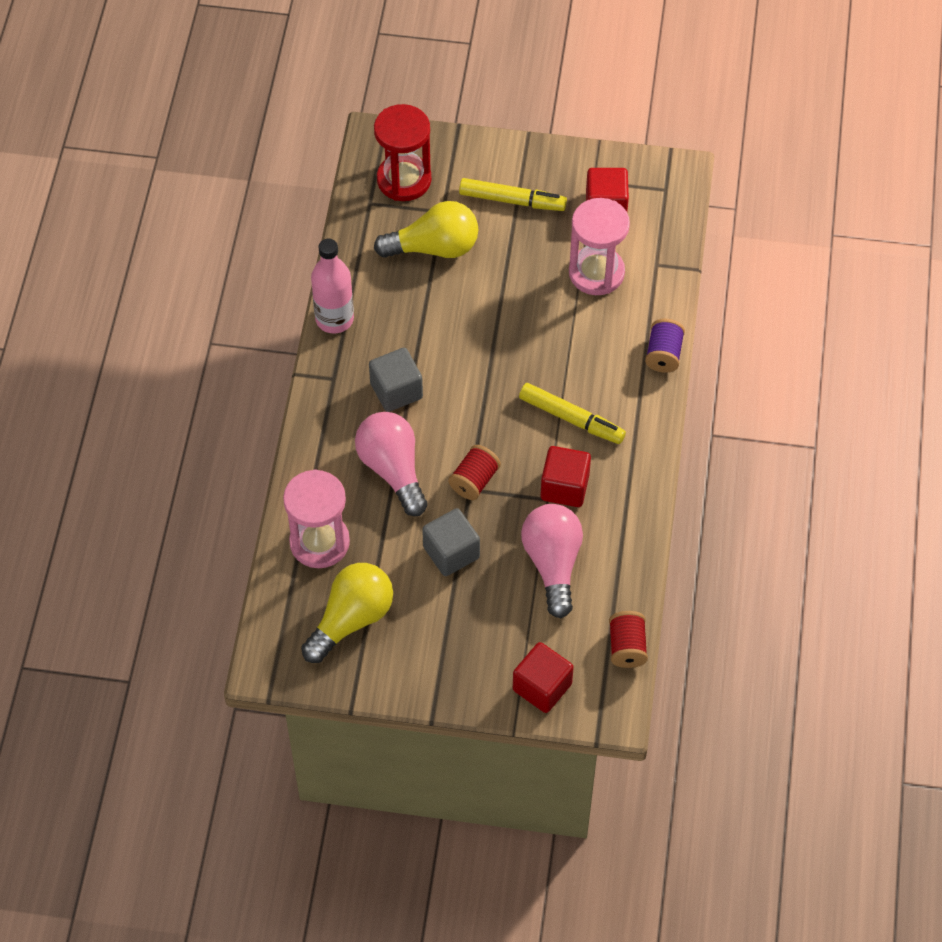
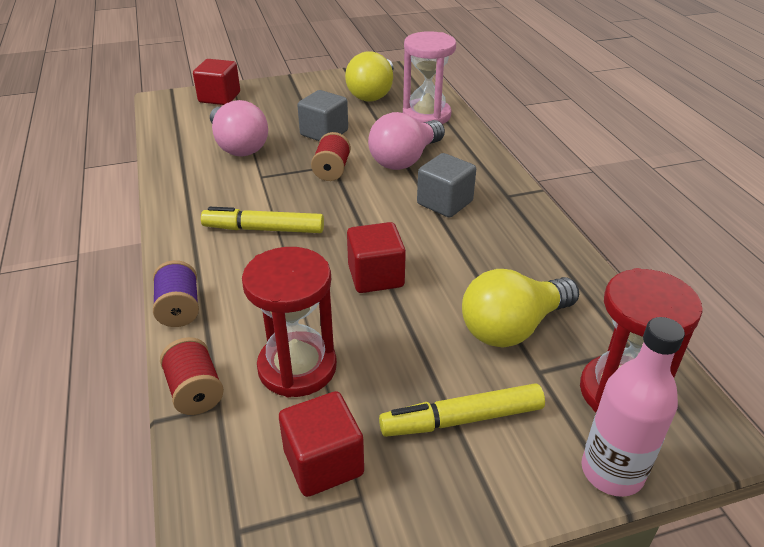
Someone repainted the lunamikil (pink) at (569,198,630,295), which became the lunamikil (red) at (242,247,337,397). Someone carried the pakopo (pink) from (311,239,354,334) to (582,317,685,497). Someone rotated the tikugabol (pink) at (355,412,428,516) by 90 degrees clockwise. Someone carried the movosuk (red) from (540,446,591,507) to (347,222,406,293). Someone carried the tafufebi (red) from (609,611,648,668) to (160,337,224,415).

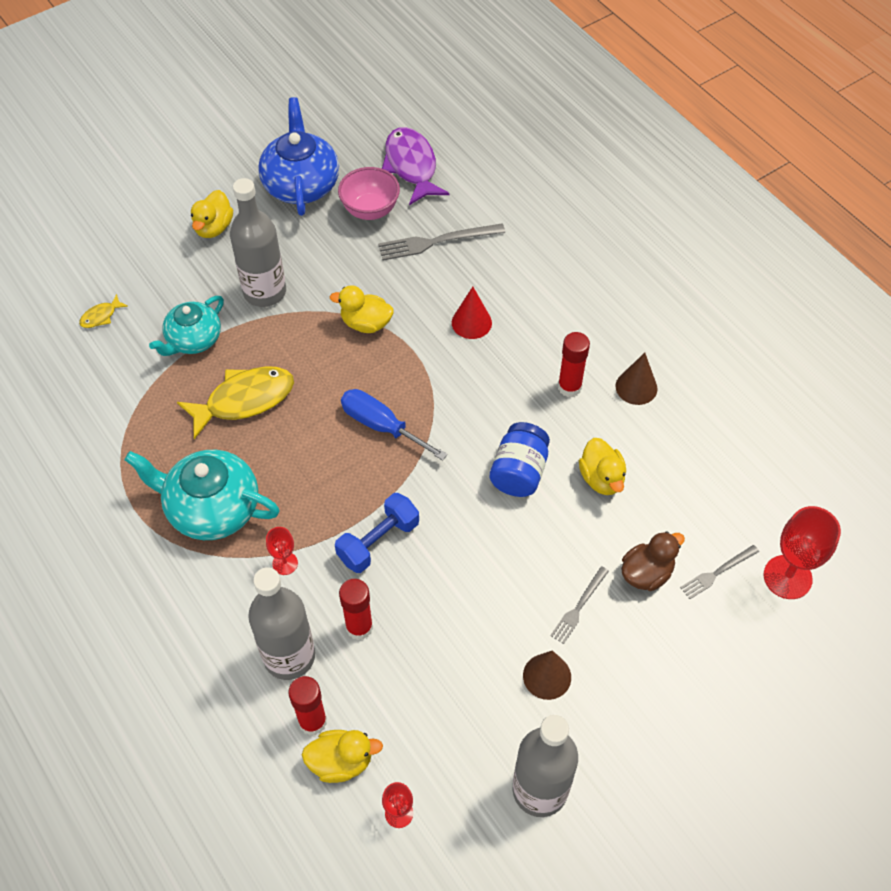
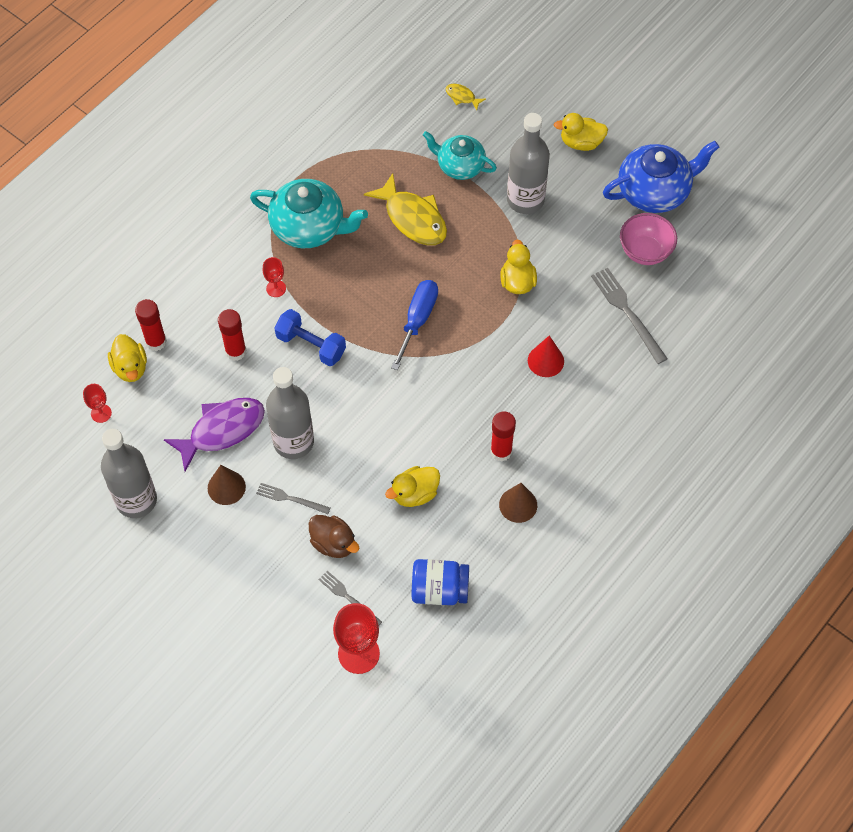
Someone carried the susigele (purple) from (382,127,450,205) to (164,398,265,472). Someone carried the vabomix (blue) from (490,422,550,497) to (412,559,469,605). Someone rotated the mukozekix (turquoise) at (124,450,280,540) by 105 degrees clockwise. Someone carried the pakopo (grey) from (248,567,315,680) to (266,367,314,459).

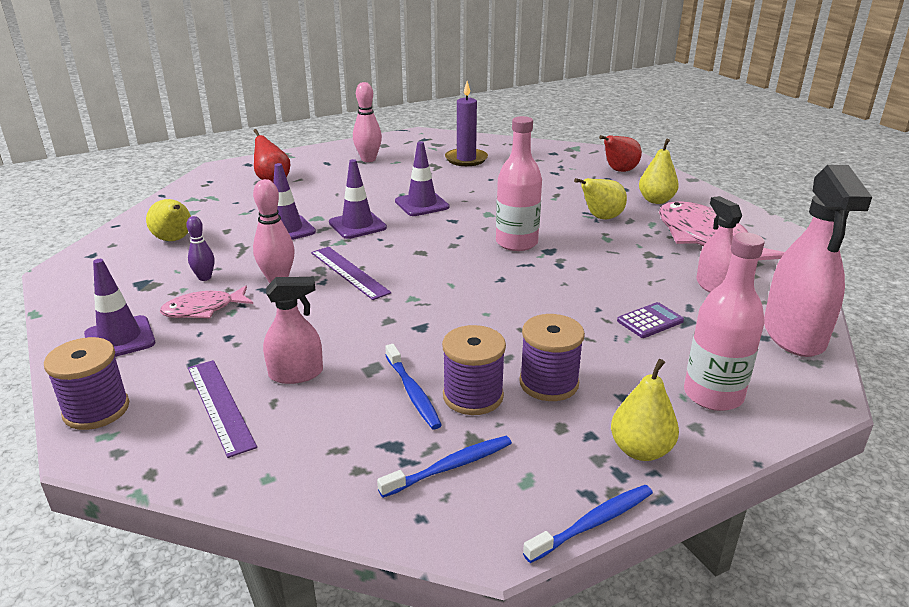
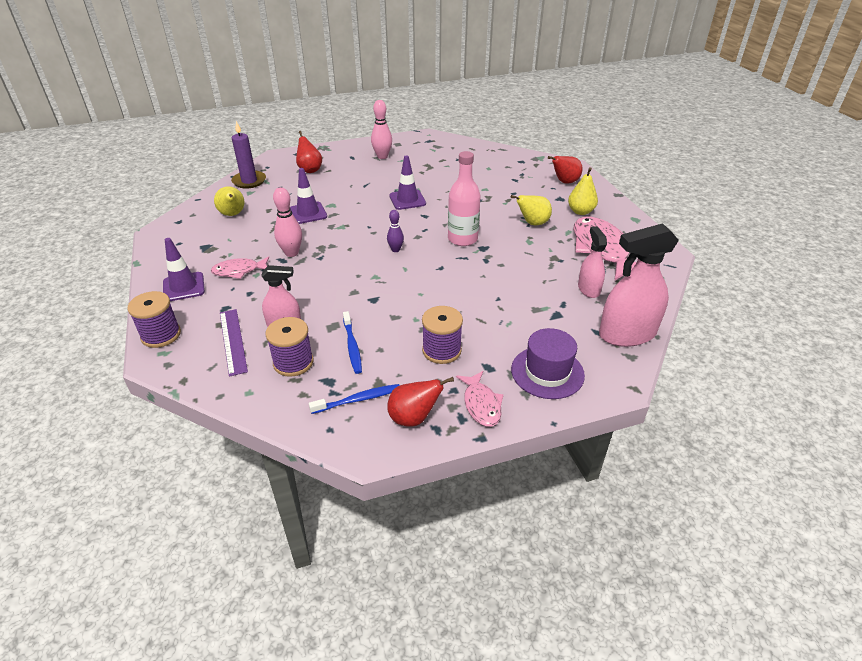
Someone carried the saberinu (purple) from (445,81,488,166) to (231,121,266,189). Someone took away the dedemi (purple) at (329,159,387,239). Someone rotated the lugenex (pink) at (764,165,872,357) by 60 degrees clockwise. Someone carried the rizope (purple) from (186,216,214,281) to (387,210,404,252). Someone swapped the pakopo (pink) at (684,232,765,411) for the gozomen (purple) at (511,328,585,399). Someone took away the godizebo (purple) at (311,247,391,300). Someone took away the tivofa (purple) at (617,302,684,338). Someone carried the tafufebi (purple) from (442,325,506,415) to (265,317,313,377). Someone swapped the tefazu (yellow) at (611,359,679,461) for the susigele (pink) at (456,371,504,427). Someone took away the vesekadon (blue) at (523,485,653,563). Someone put down the tefazu (red) at (387,377,454,427).

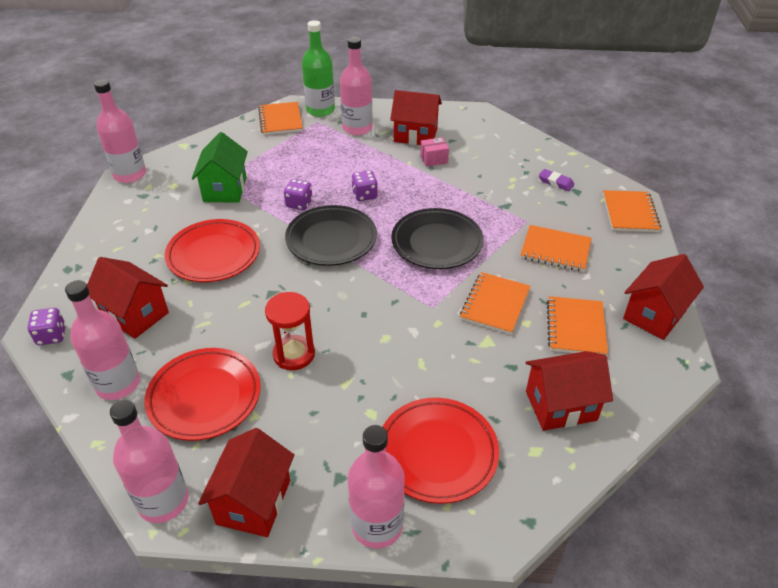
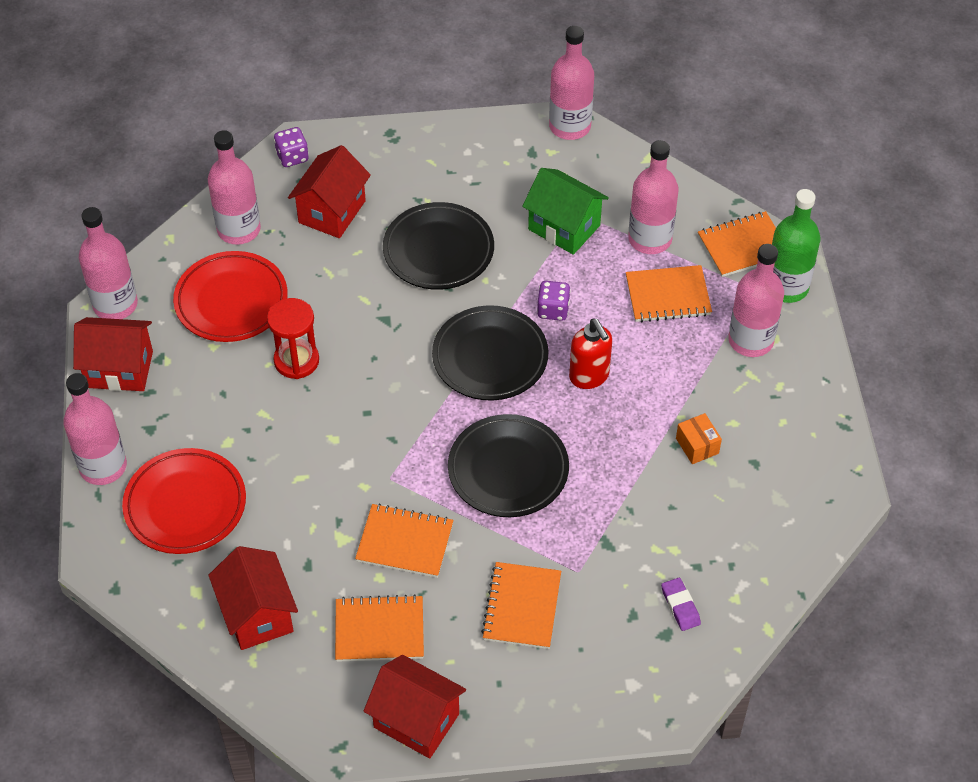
Someone took away the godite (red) at (390,90,442,145). Someone rotated the godite (green) at (192,132,248,203) by 45 degrees clockwise. Someone repainted the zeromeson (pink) at (420,137,449,167), which became the zeromeson (orange) at (676,413,722,464). Someone rotated the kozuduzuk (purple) at (539,169,574,191) by 45 degrees counterclockwise. Someone swapped the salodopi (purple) at (351,171,378,201) for the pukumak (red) at (569,319,612,389). Someone carried the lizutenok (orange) from (603,190,661,232) to (626,265,712,322). Someone repainted the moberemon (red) at (165,219,260,282), which became the moberemon (black) at (383,202,494,290). Someone put down the pakopo (pink) at (628,140,679,254).

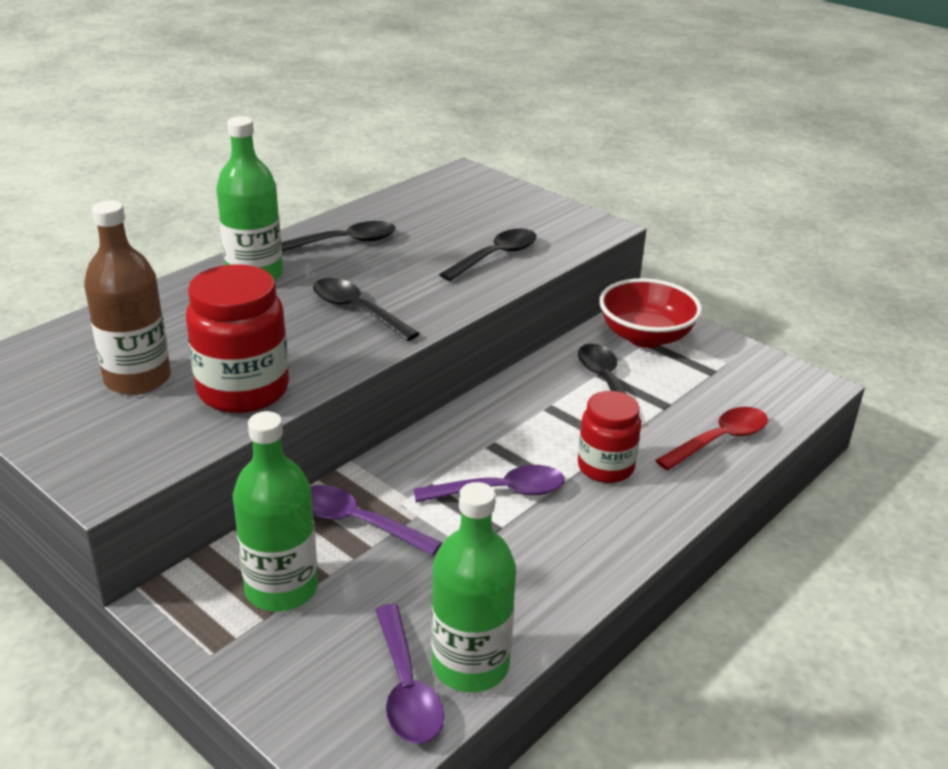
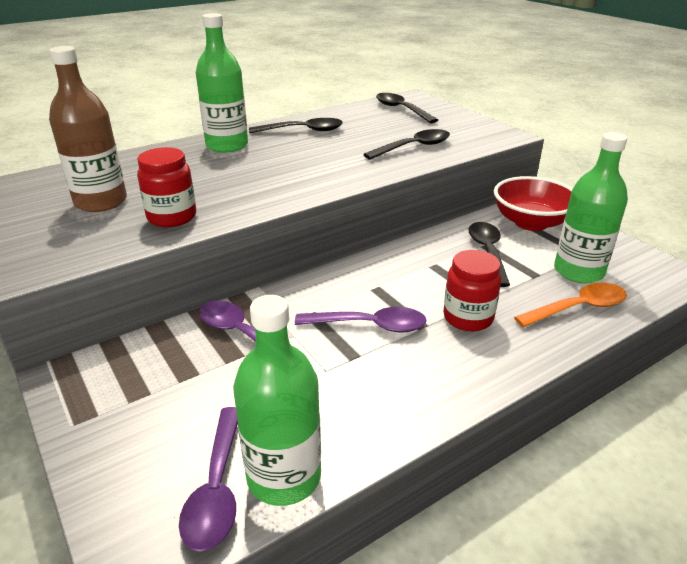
Someone scaled the vabomix (red) at (186,264,289,413) by 0.67. Someone carried the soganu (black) from (313,278,420,341) to (376,93,438,123). Someone repainted the soganu (red) at (655,407,768,471), which became the soganu (orange) at (514,283,627,327). Someone carried the pakopo (green) from (233,411,318,611) to (554,132,628,283).

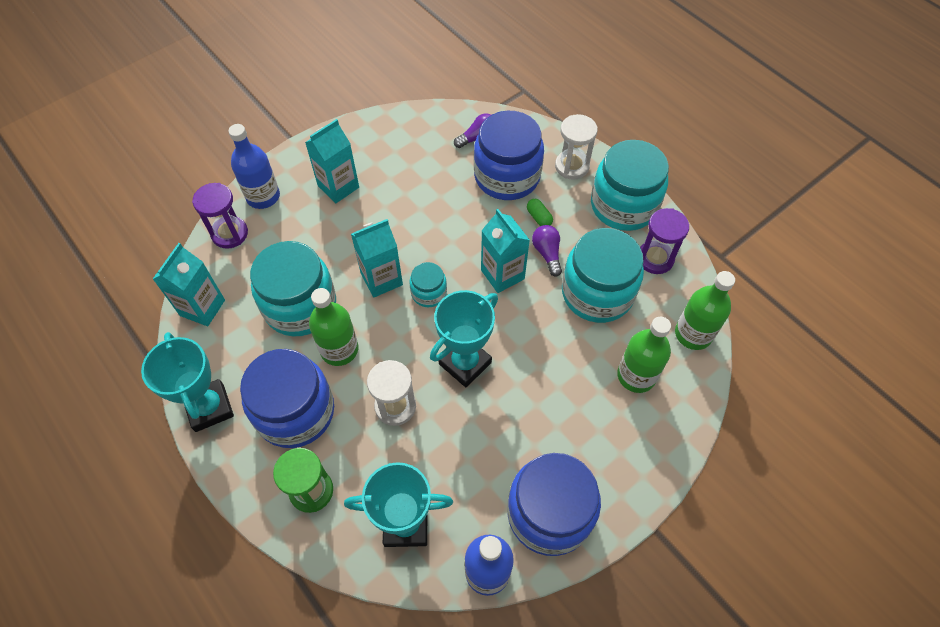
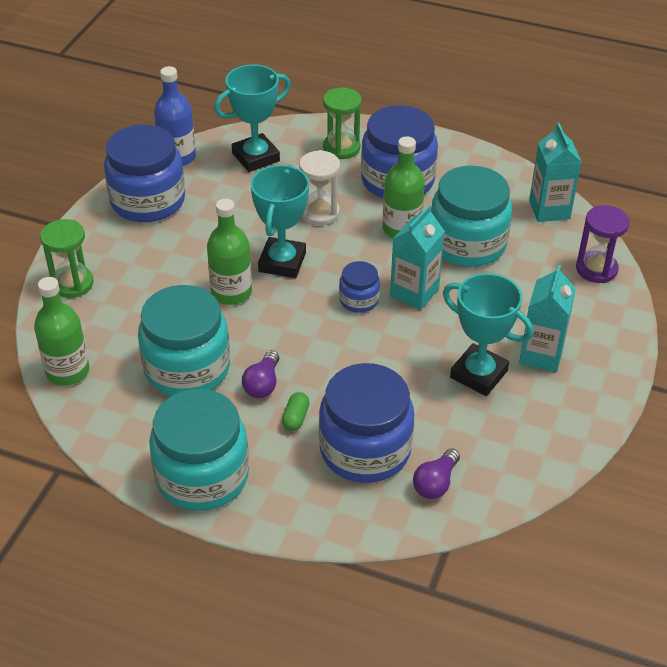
Someone took away the lunamikil (white) at (555,114,598,180). Someone took away the pakopo (blue) at (228,124,280,209). Someone rotated the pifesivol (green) at (527,199,553,226) by 75 degrees clockwise. Someone took away the lunamikil (purple) at (640,208,689,274). Someone took away the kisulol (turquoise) at (481,209,530,293). Someone rotated the tikugabol (purple) at (532,225,562,277) by 60 degrees clockwise. Someone repainted the vabomix (turquoise) at (410,262,447,307), which became the vabomix (blue) at (339,261,380,313). Someone carried the pakopo (green) from (617,316,671,393) to (207,199,252,305). Someone carried the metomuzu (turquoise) from (141,332,234,432) to (443,273,534,396). Someone put down the lunamikil (green) at (40,219,93,298).

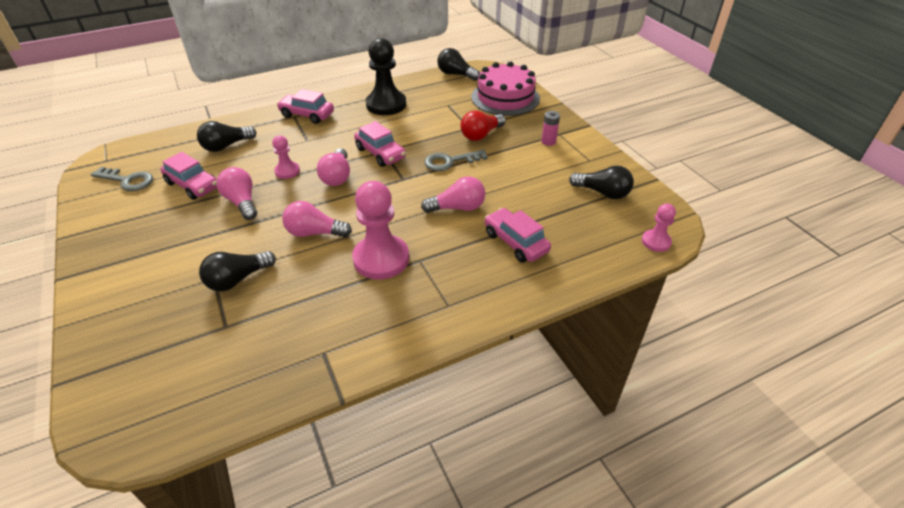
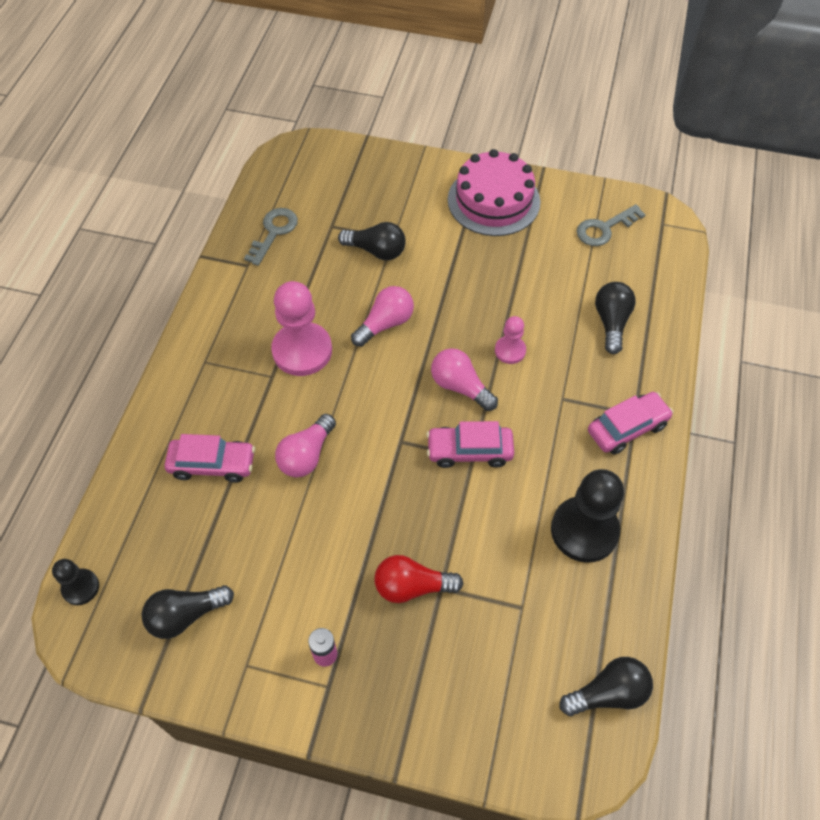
Someone carried the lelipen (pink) from (471,61,540,116) to (448,149,540,236). Someone rotated the tikugabol (red) at (460,110,506,141) by 90 degrees counterclockwise. Someone carried the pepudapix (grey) from (424,150,488,171) to (244,208,298,266). Someone took away the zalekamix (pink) at (161,152,217,200). Someone took away the tikugabol (pink) at (217,167,257,220). Someone repainted the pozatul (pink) at (642,203,676,252), which became the pozatul (black) at (52,559,99,605). Someone rotated the tikugabol (black) at (199,251,276,291) by 105 degrees clockwise.

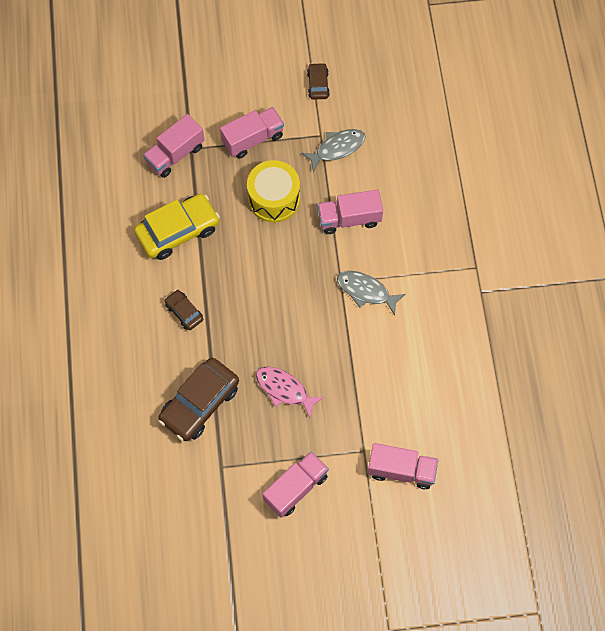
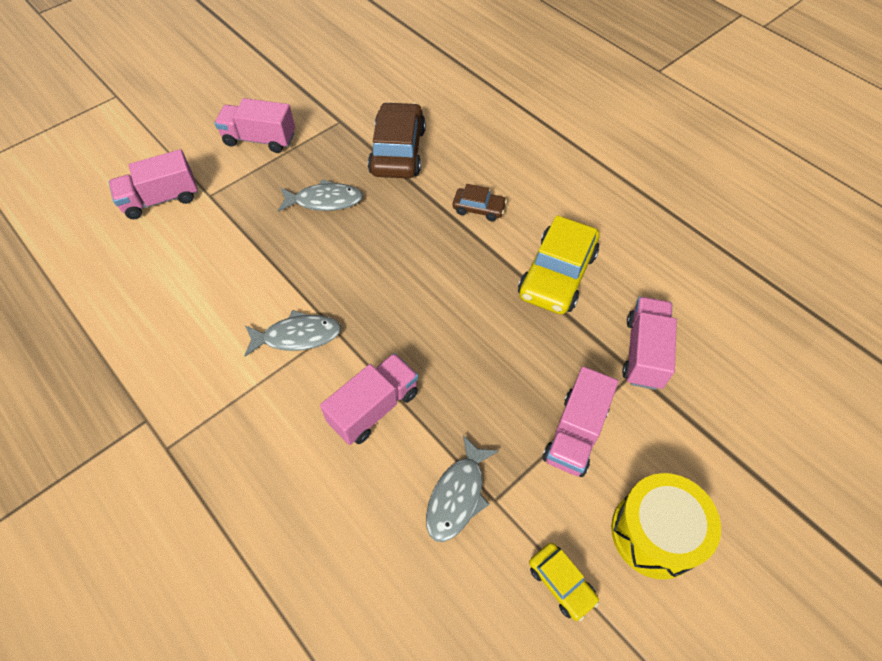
Someone repainted the zalekamix (brown) at (307,63,330,100), which became the zalekamix (yellow) at (529,543,599,621). Someone carried the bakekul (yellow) from (247,160,300,223) to (611,473,721,579). Someone repainted the susigele (pink) at (256,367,324,418), which became the susigele (grey) at (278,179,363,212). Someone rotated the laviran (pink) at (263,451,329,518) by 90 degrees clockwise.

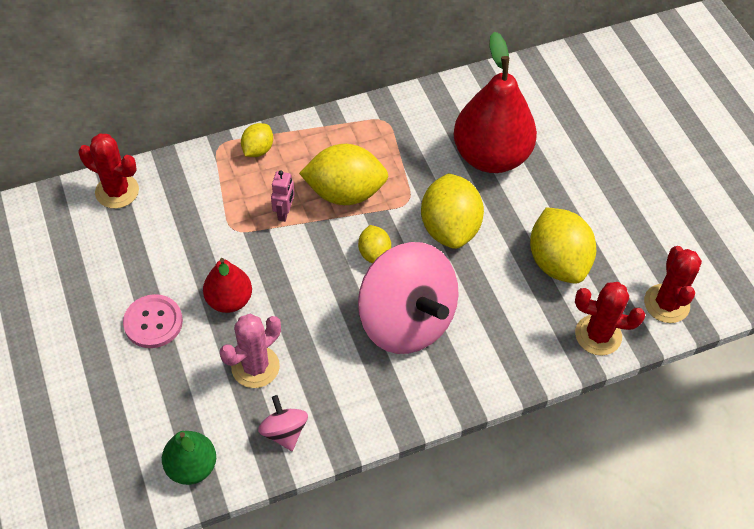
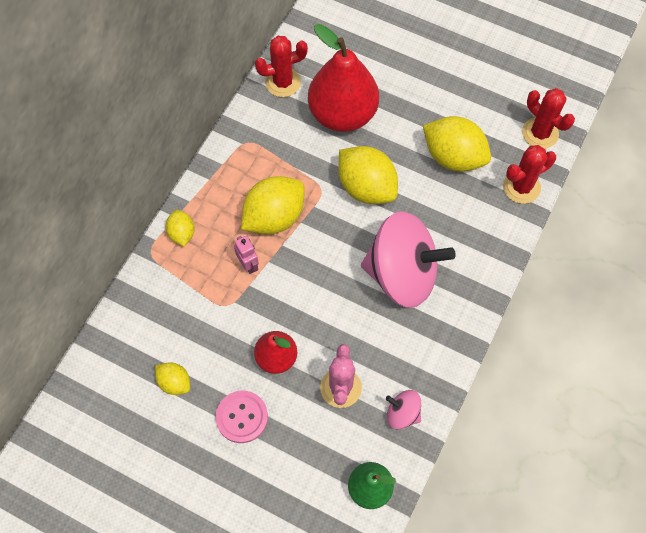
Someone carried the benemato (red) from (78,133,139,208) to (255,36,308,97). Someone carried the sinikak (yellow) from (358,225,391,263) to (155,362,190,395).

